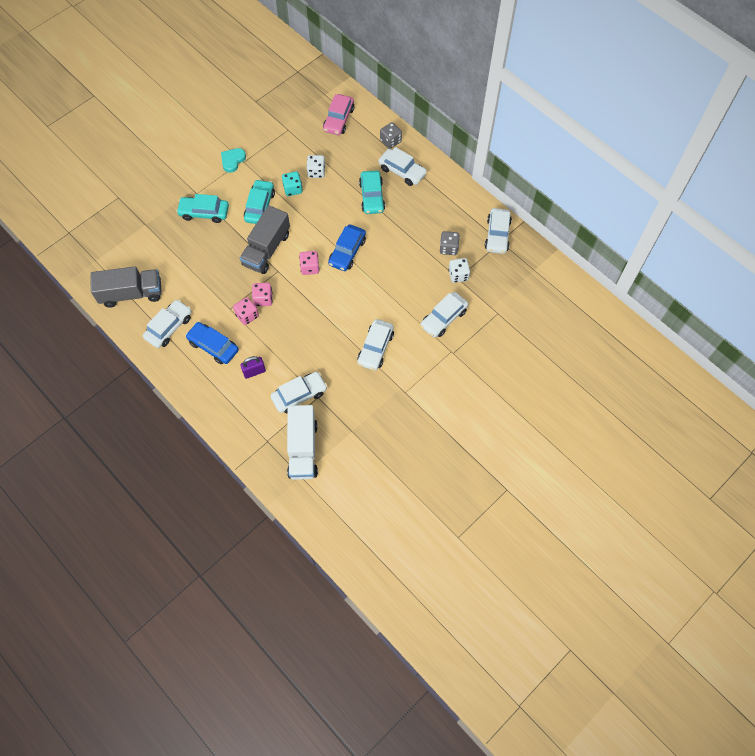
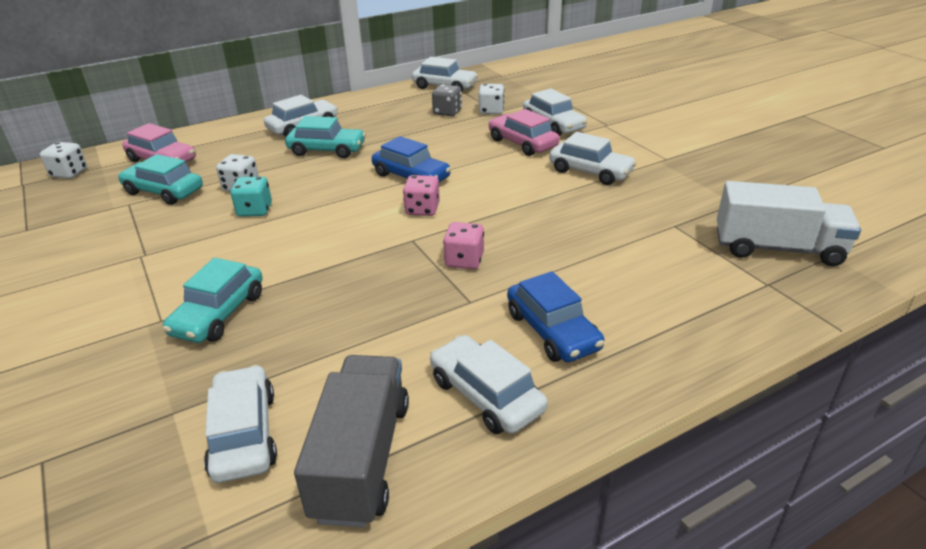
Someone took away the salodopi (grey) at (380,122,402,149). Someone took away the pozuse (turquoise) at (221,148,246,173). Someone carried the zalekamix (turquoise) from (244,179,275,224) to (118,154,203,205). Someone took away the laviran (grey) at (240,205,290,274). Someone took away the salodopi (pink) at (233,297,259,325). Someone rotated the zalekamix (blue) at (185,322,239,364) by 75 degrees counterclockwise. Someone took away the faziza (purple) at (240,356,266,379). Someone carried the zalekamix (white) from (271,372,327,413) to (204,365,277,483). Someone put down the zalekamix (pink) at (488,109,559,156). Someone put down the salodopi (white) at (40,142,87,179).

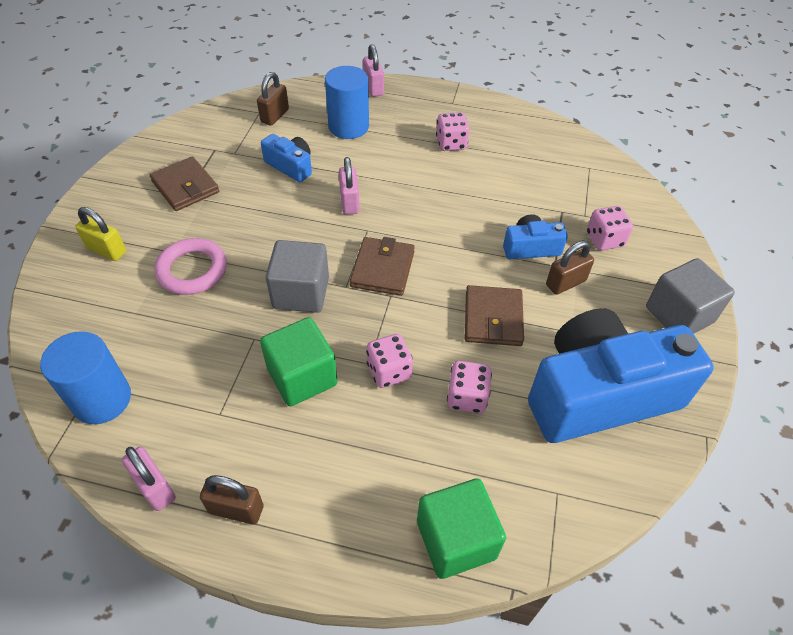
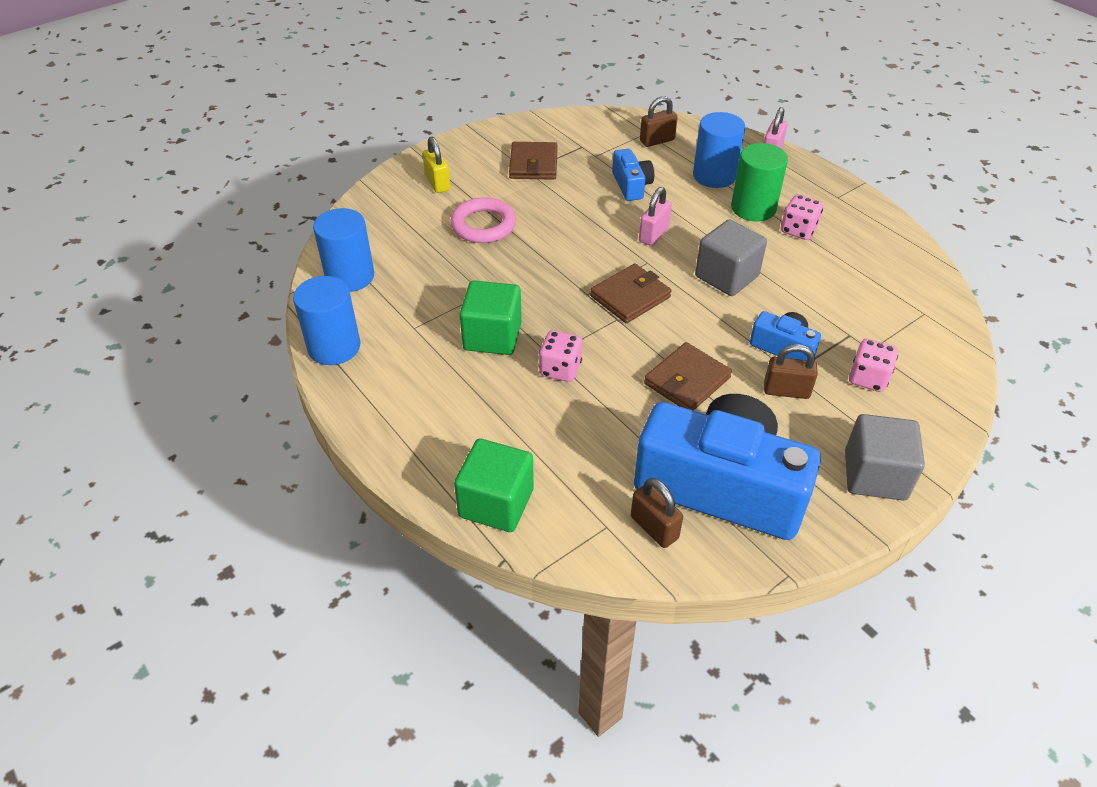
Someone carried the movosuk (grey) from (266,240,329,313) to (695,219,767,296). Someone took away the salodopi (pink) at (447,361,492,413). Someone swapped the faziza (pink) at (122,447,176,511) for the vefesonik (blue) at (293,276,360,365). Someone carried the faziza (brown) from (200,475,264,524) to (631,478,683,548). Someone put down the vefesonik (green) at (731,143,788,221).

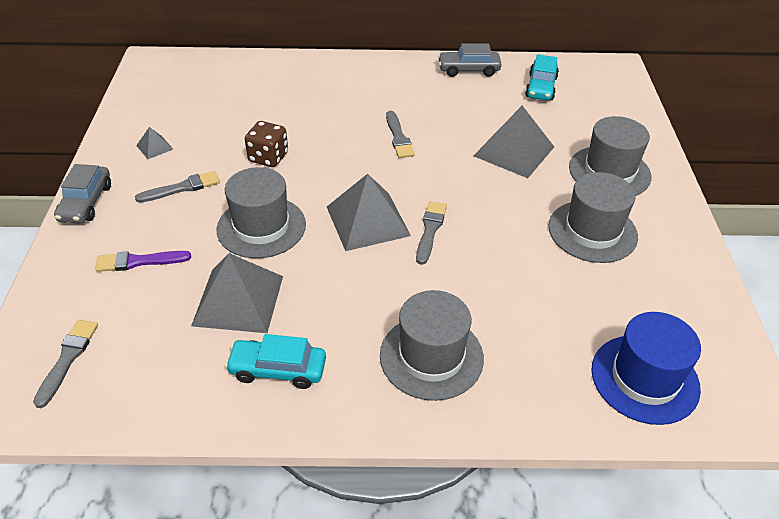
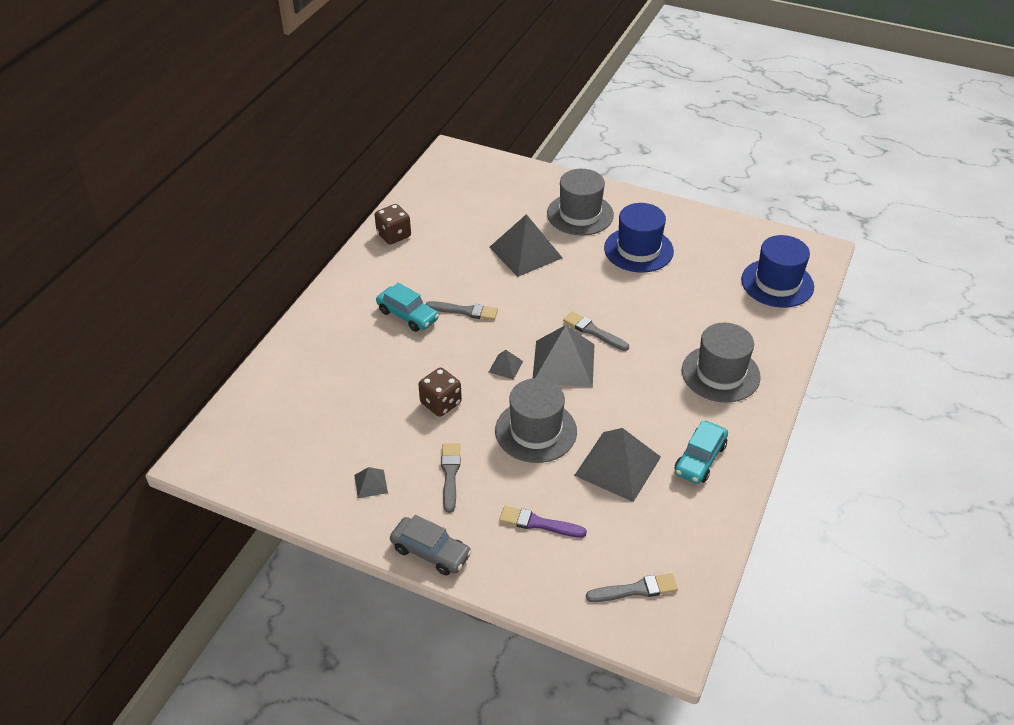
Someone swapped the zalekamix (grey) at (438,43,502,77) for the salodopi (brown) at (375,204,411,244). Someone carried the zalekamix (turquoise) from (525,54,559,100) to (376,283,439,332). Someone repainted the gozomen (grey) at (548,172,638,263), which became the gozomen (blue) at (604,203,674,273). Someone rotated the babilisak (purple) at (95,251,191,272) by 90 degrees clockwise. Someone rotated the babilisak (grey) at (33,320,98,408) by 135 degrees clockwise. Someone put down the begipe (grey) at (489,350,523,380).

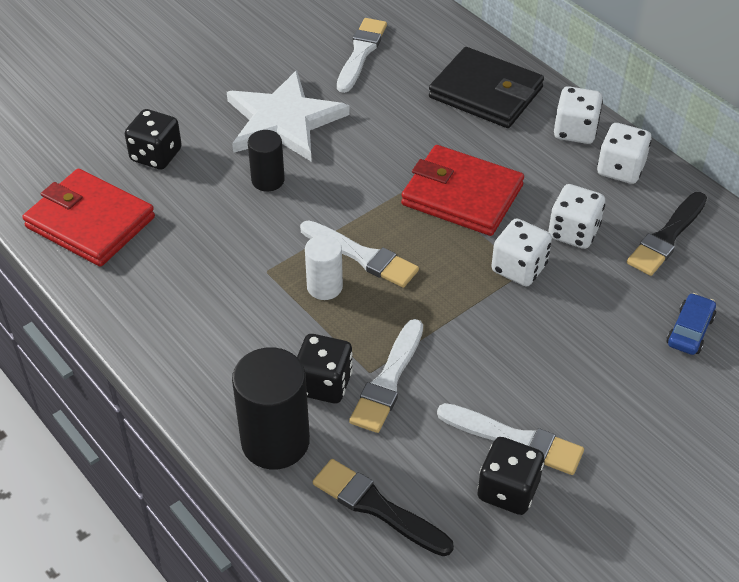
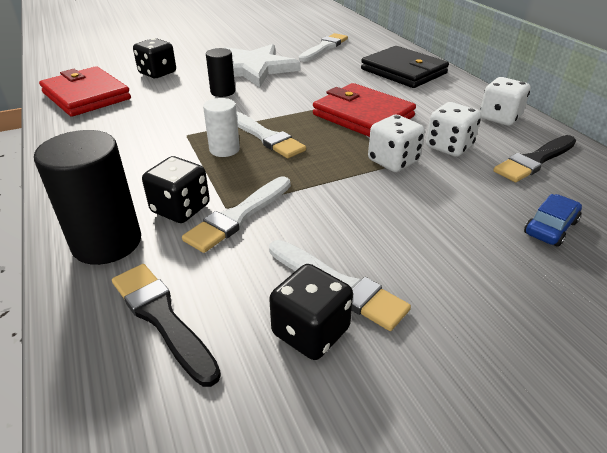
Someone took away the salodopi (white) at (554,86,603,144).

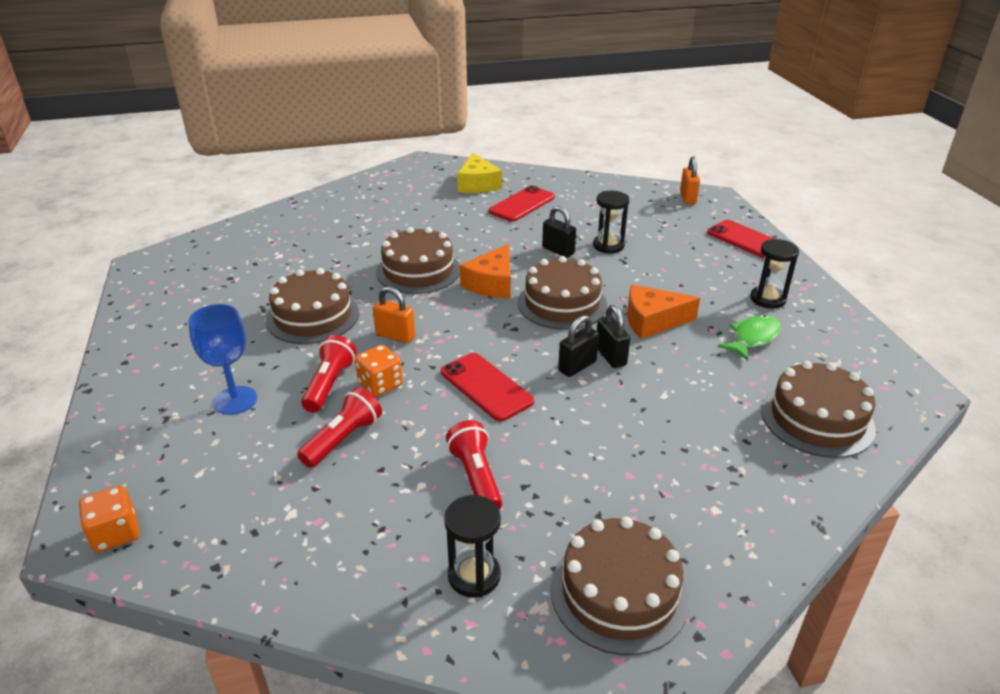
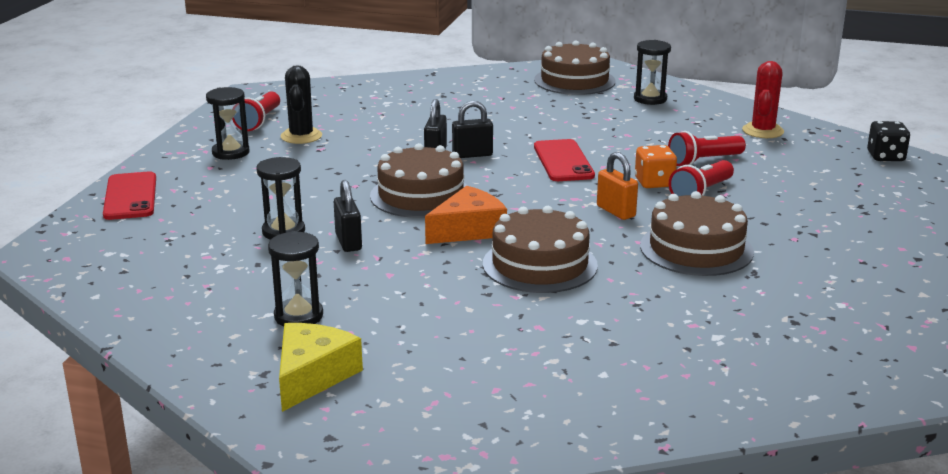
Someone took away the faziza (orange) at (680,156,700,204). Someone swapped the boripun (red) at (489,185,555,222) for the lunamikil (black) at (268,231,323,326). Someone took away the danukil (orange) at (627,284,700,339). Someone took away the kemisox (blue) at (188,304,257,415). Someone swapped the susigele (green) at (718,315,780,361) for the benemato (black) at (280,65,322,144). Someone took away the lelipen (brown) at (761,361,876,458). Someone carried the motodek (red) from (446,420,502,510) to (232,91,280,131). Someone repainted the salodopi (orange) at (79,486,139,553), which became the salodopi (black) at (867,121,910,161). Someone put down the benemato (red) at (742,61,784,138).

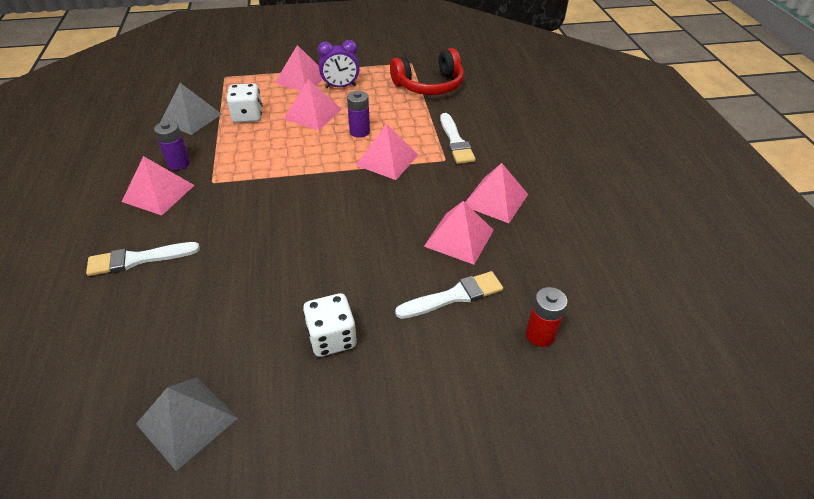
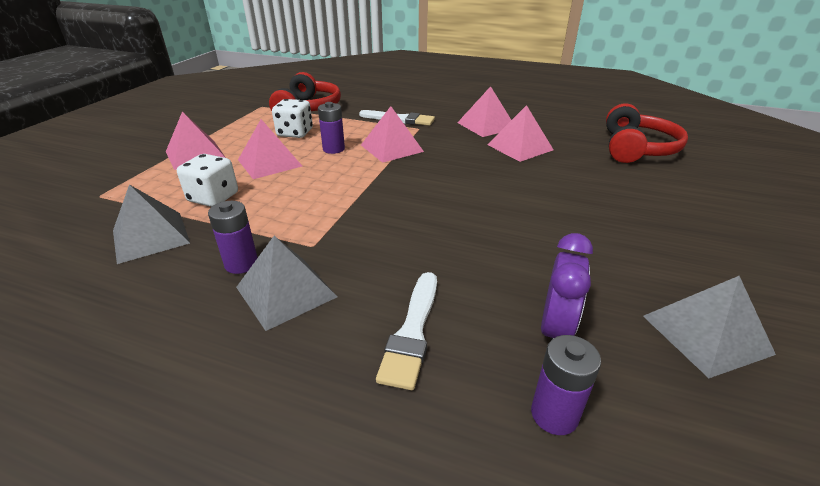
Someone carried the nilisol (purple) from (318,40,360,88) to (541,233,593,341). Someone repainted the begipe (pink) at (122,156,195,216), which became the begipe (grey) at (236,236,337,331). Someone took away the babilisak (white) at (395,271,503,319). Someone swapped the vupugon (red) at (526,287,568,347) for the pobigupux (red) at (606,104,688,163). Someone carried the salodopi (white) from (303,293,357,357) to (272,99,313,138). Someone put down the vupugon (purple) at (531,335,601,435).

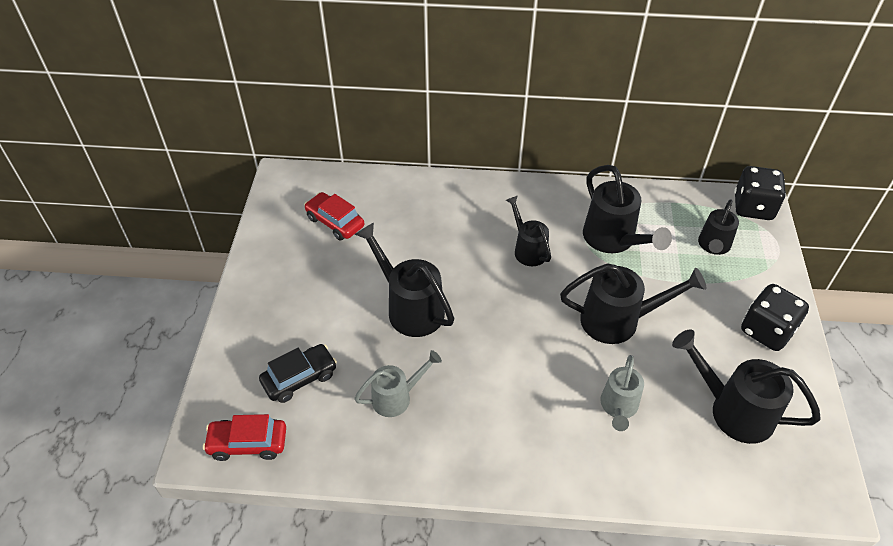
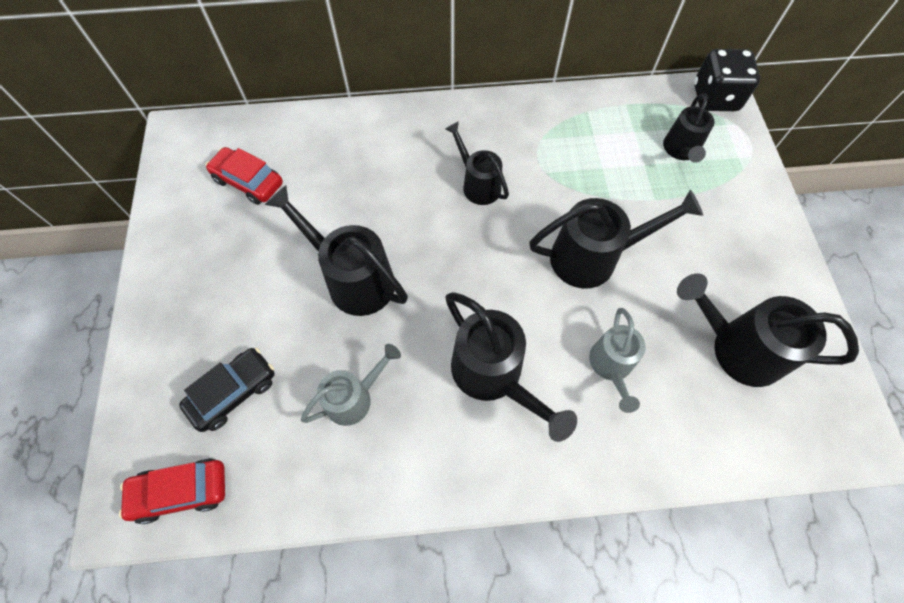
Someone carried the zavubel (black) from (583,165,672,253) to (445,292,577,442). Someone took away the salodopi (black) at (741,284,809,351).

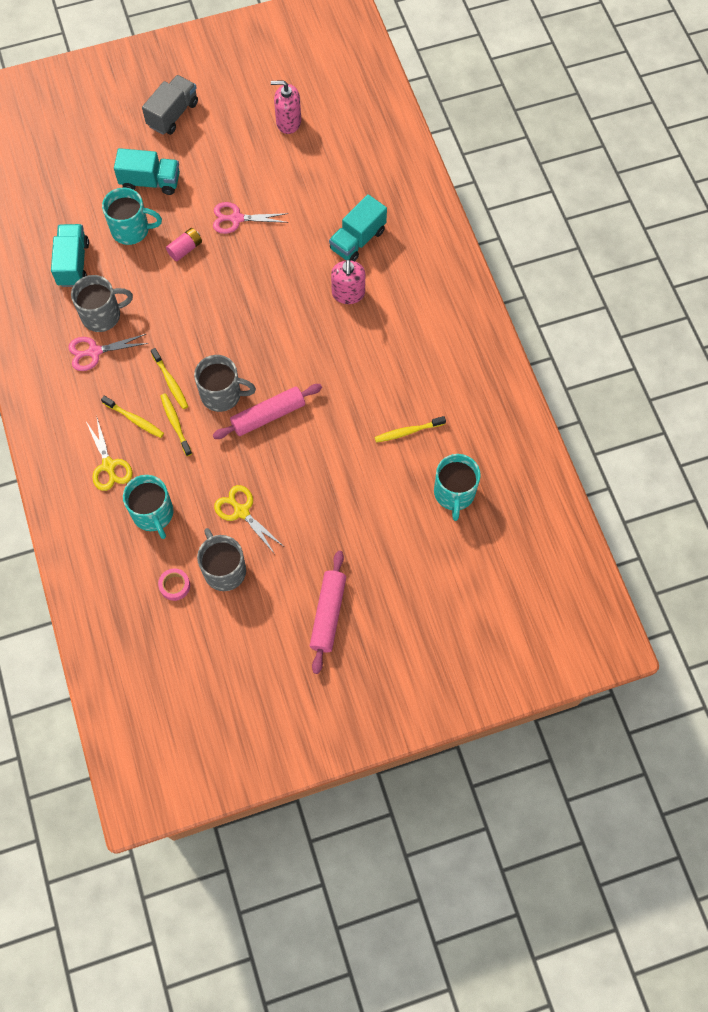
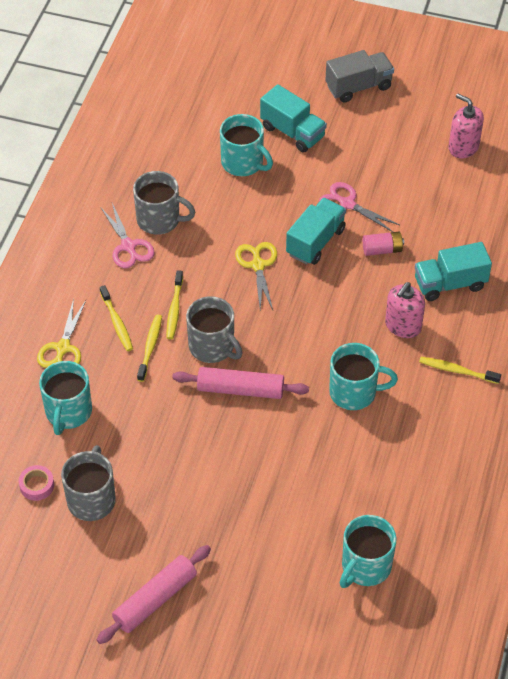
Someone carried the laviran (turquoise) from (51,224,89,287) to (286,198,346,265). Someone carried the vupugon (pink) from (166,228,202,261) to (363,232,404,256). Someone rotated the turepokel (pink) at (68,334,149,371) by 135 degrees counterclockwise. Someone carried the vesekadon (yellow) from (375,416,446,443) to (419,357,501,384). Someone carried the turepokel (yellow) from (214,485,283,554) to (235,242,277,310). Someone put down the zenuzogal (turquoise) at (329,343,398,410).

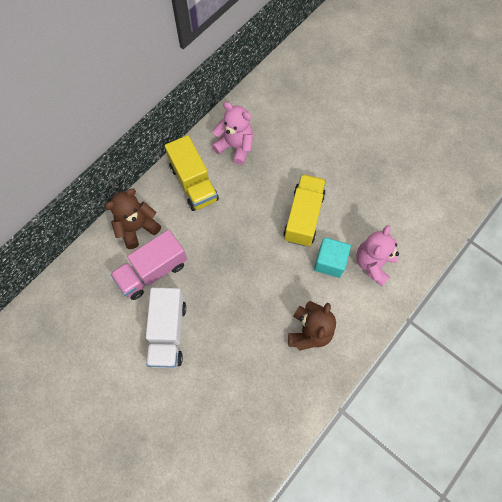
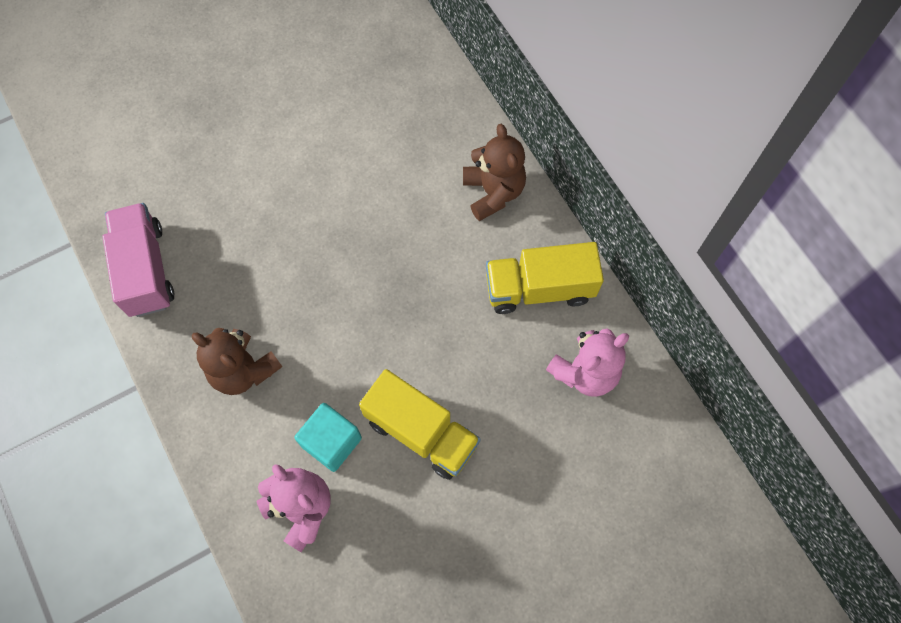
Someone carried the laviran (pink) from (110,230,187,300) to (102,203,174,317). Someone took away the laviran (white) at (146,288,186,368).

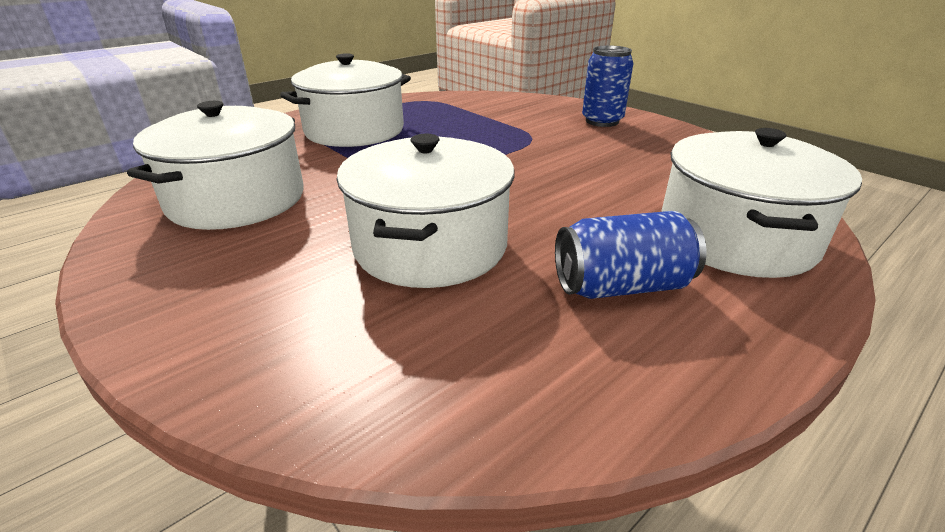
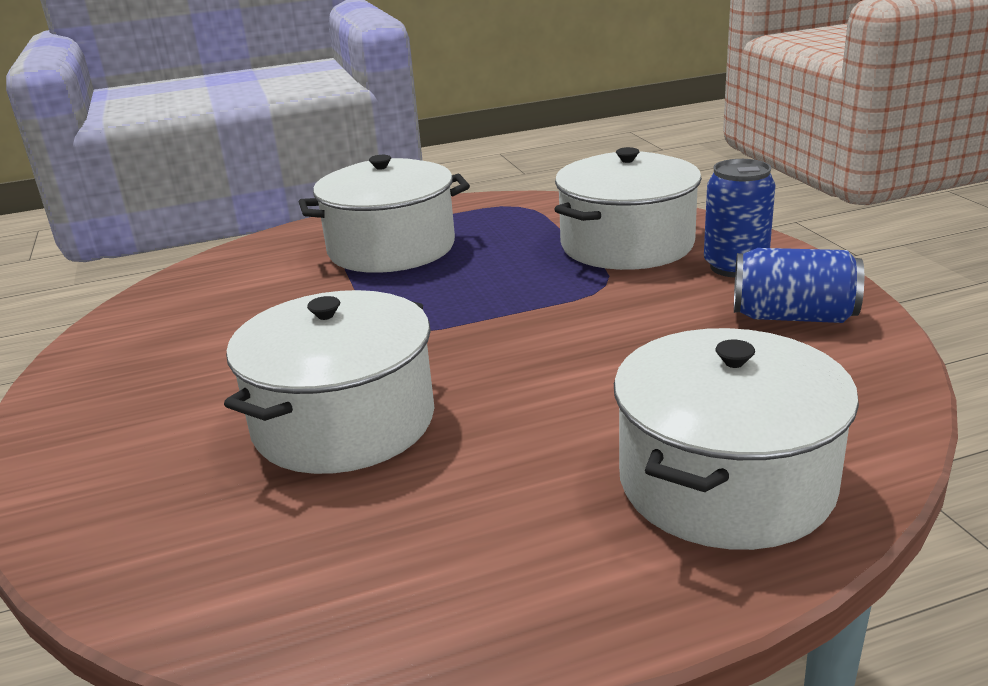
Someone carried the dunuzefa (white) from (127,101,303,230) to (555,147,702,270). Someone carried the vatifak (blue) from (555,211,707,299) to (734,248,864,323).

